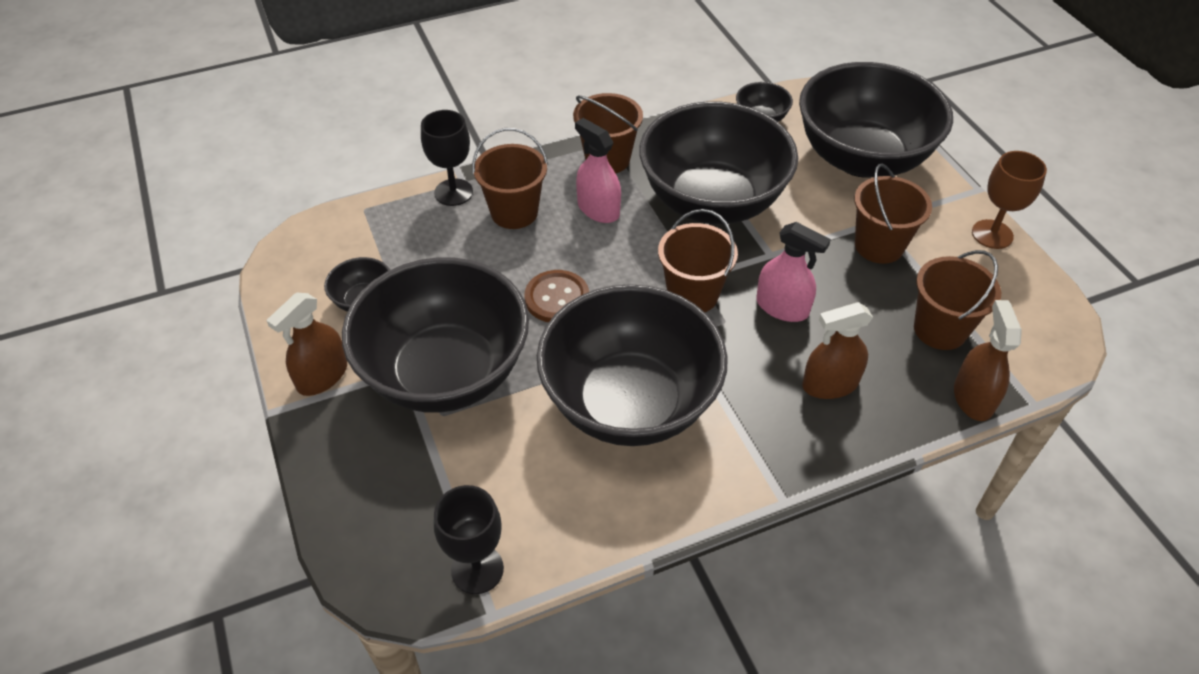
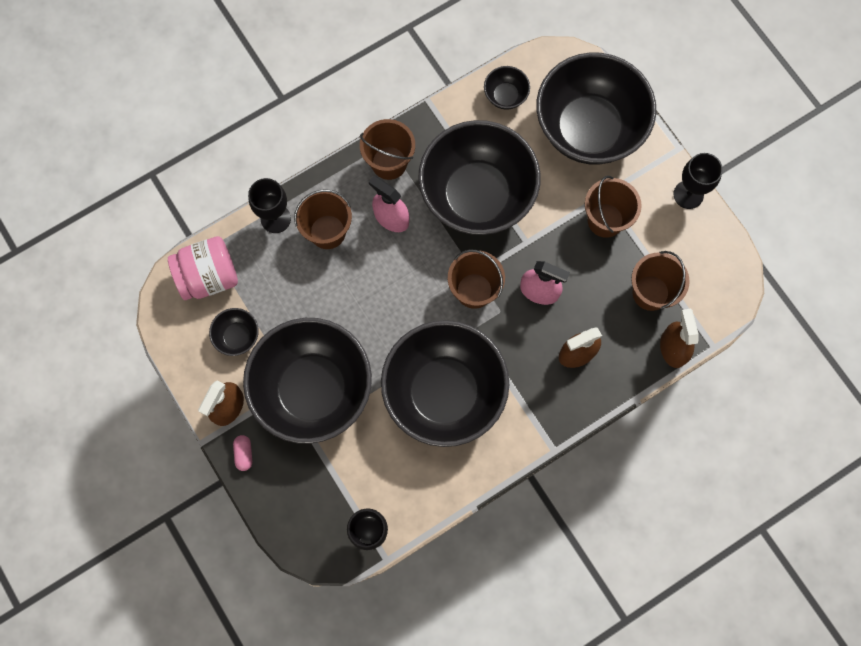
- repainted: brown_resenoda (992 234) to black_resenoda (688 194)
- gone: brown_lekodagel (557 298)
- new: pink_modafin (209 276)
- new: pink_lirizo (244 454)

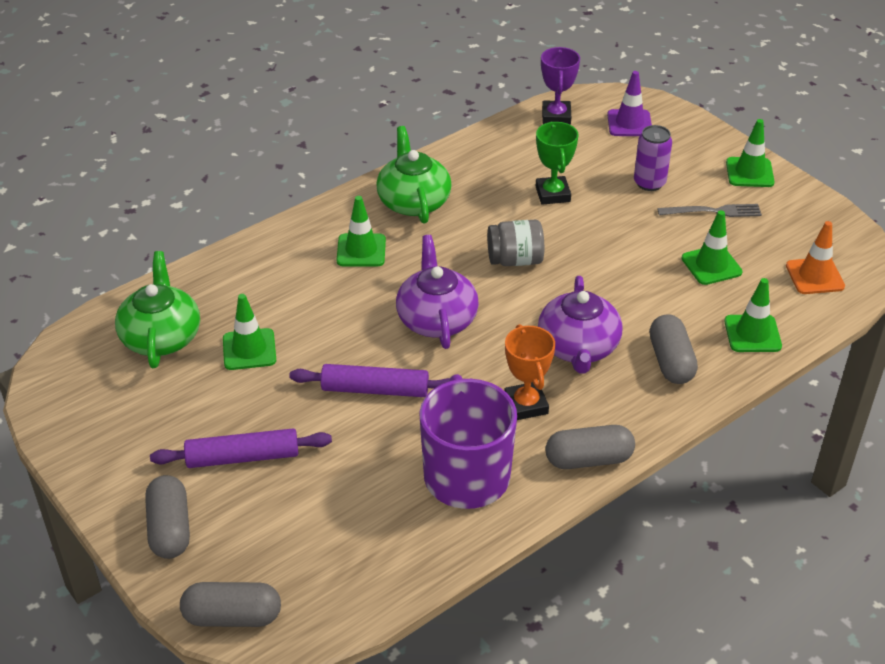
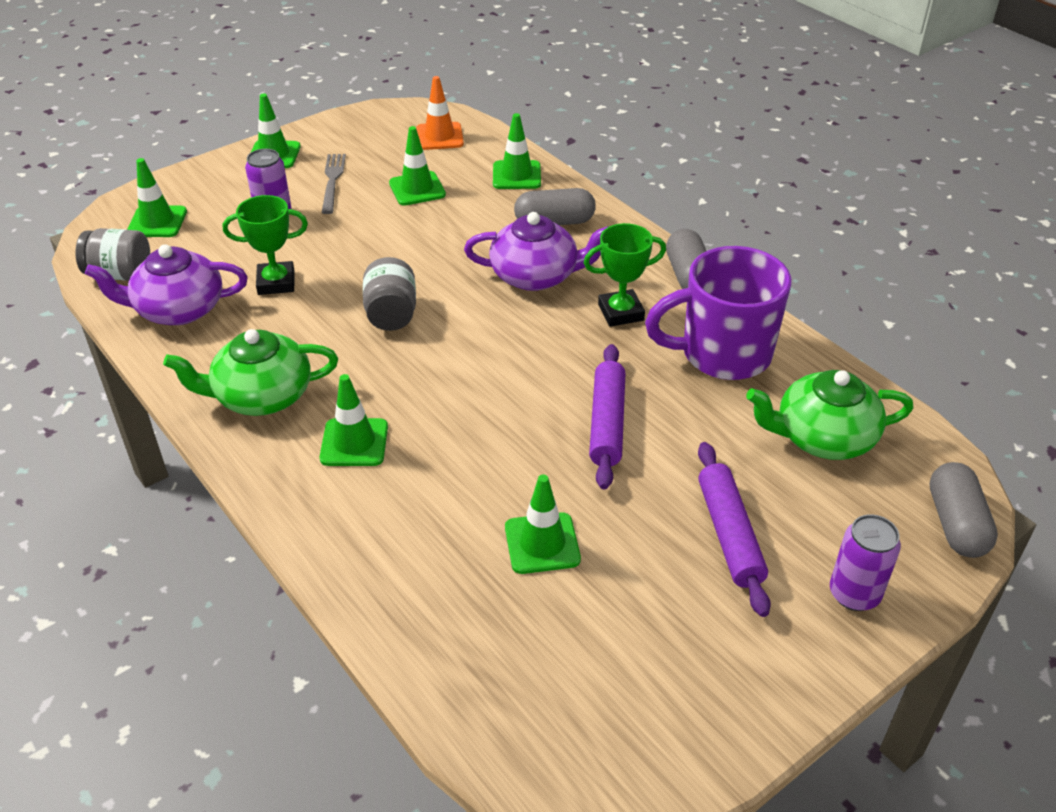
- swapped: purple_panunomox (556 116) to grey_modafin (120 274)
- repainted: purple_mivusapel (629 123) to green_mivusapel (157 222)
- shifted: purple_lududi (437 319) to (178 309)
- shifted: green_lududi (161 337) to (822 437)
- repainted: orange_panunomox (526 405) to green_panunomox (620 312)
- swapped: grey_lirizo (170 528) to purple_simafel (854 594)

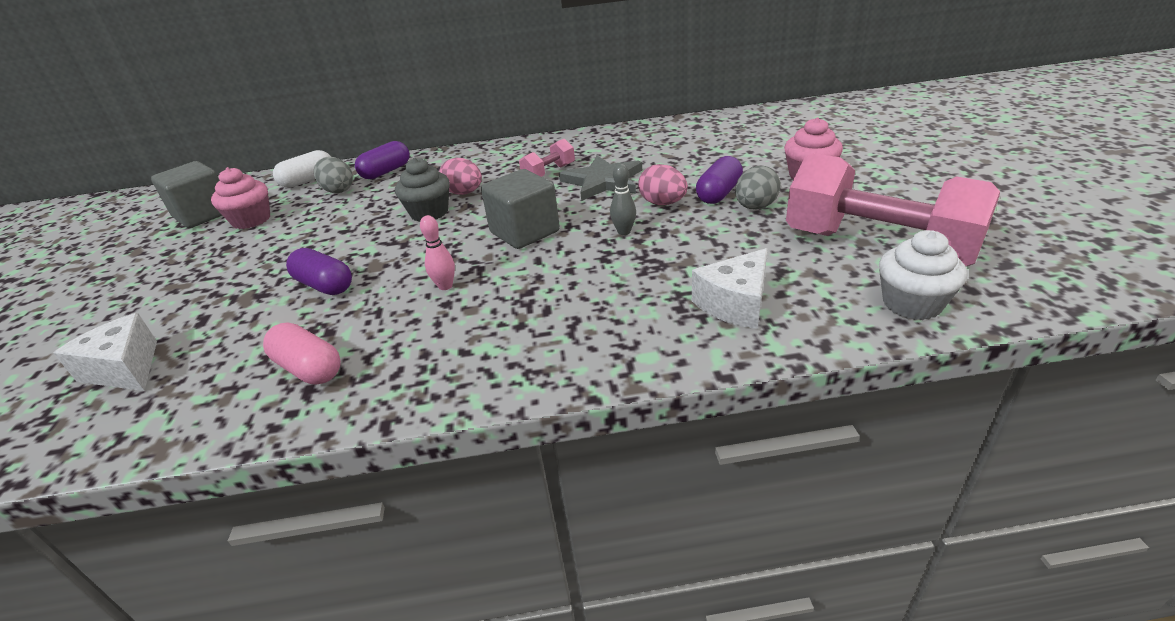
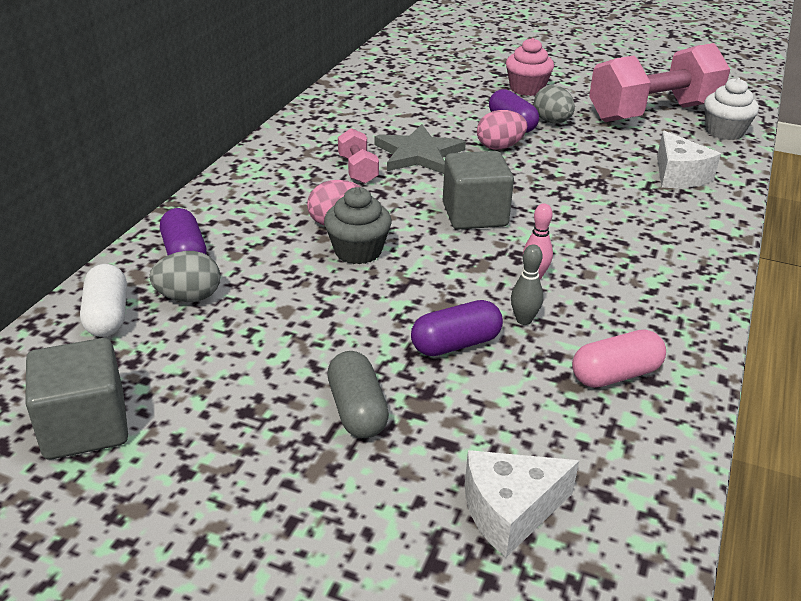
- shifted: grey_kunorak (624 232) to (524 320)
- gone: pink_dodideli (251 220)
- new: grey_lirizo (357 410)

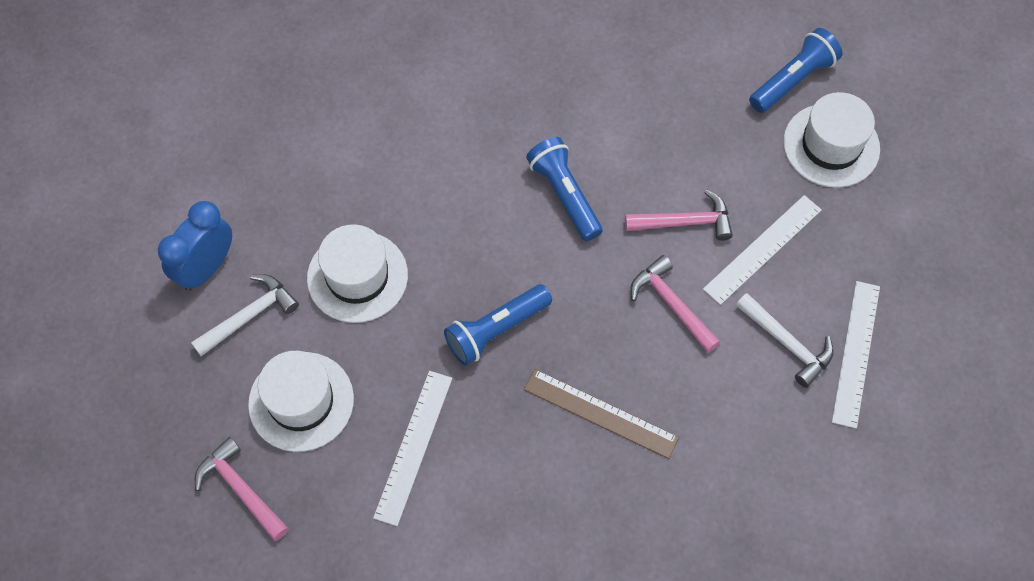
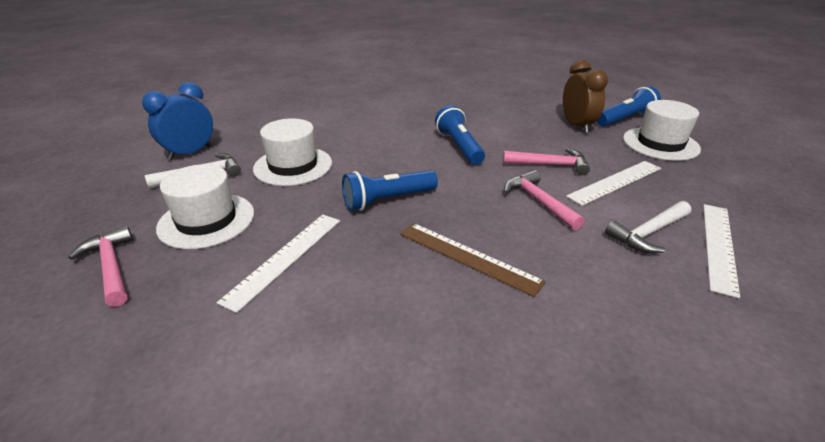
- rotated: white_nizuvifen (787 343) = (648 233) 90 degrees clockwise
- new: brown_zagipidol (577 126)

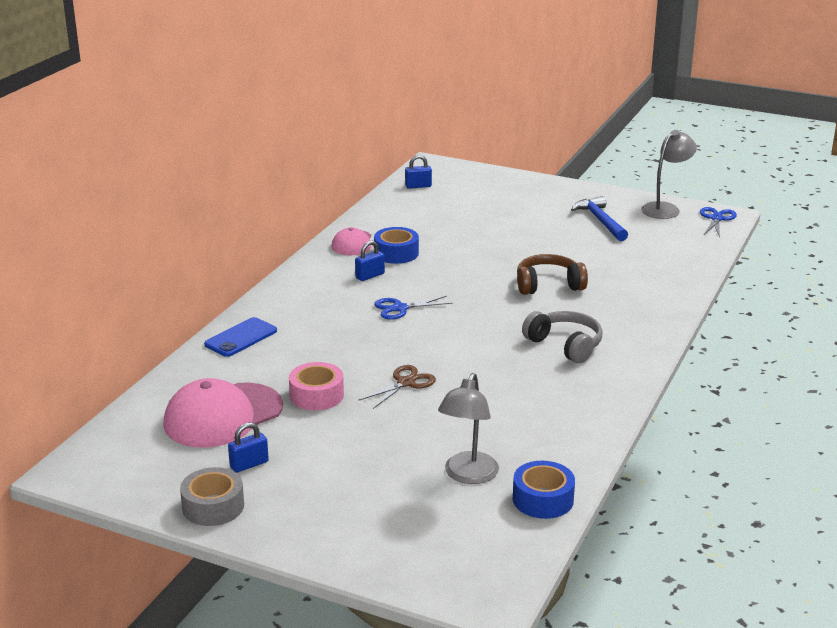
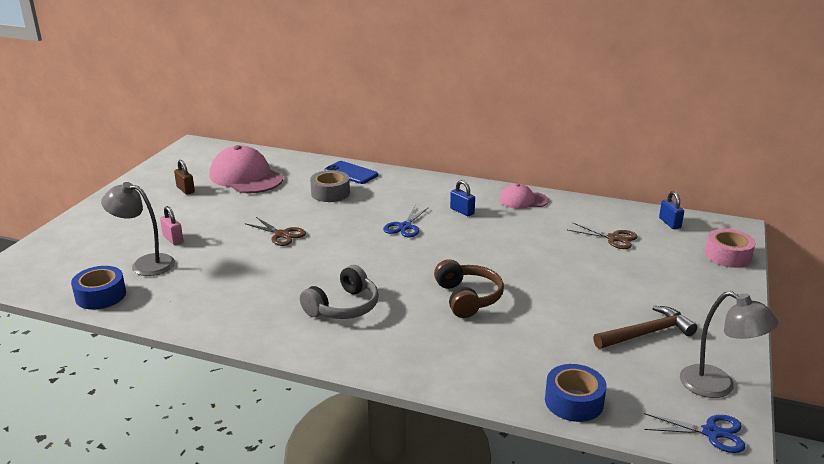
- repainted: blue_nizuvifen (600 221) to brown_nizuvifen (647 333)
- shifted: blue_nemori (396 253) to (574 401)
- rotated: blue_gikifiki (400 308) = (405 227) 135 degrees counterclockwise
- shifted: pink_nemori (316 395) to (727 256)
- repainted: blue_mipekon (249 464) to brown_mipekon (185 190)
- shifted: grey_nemori (213 506) to (330 193)
- new: pink_mipekon (173 239)
- new: brown_gikifiki (613 238)

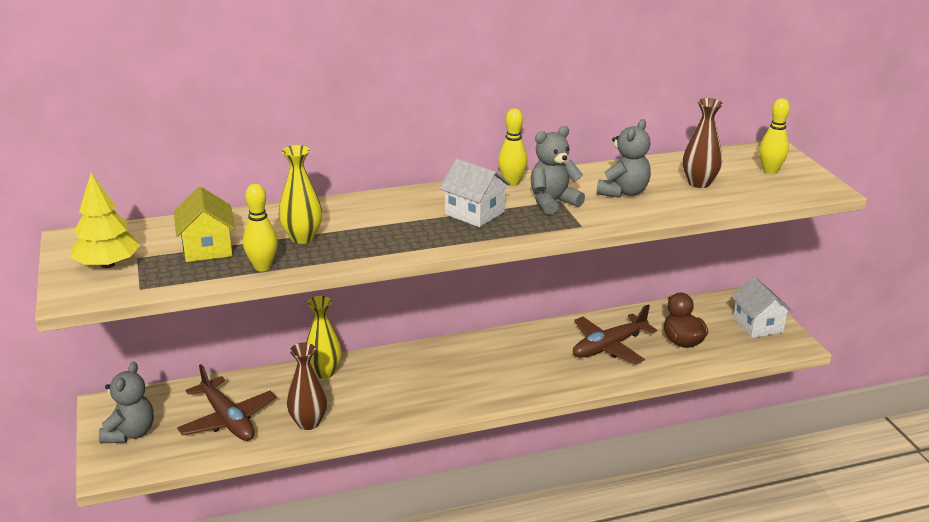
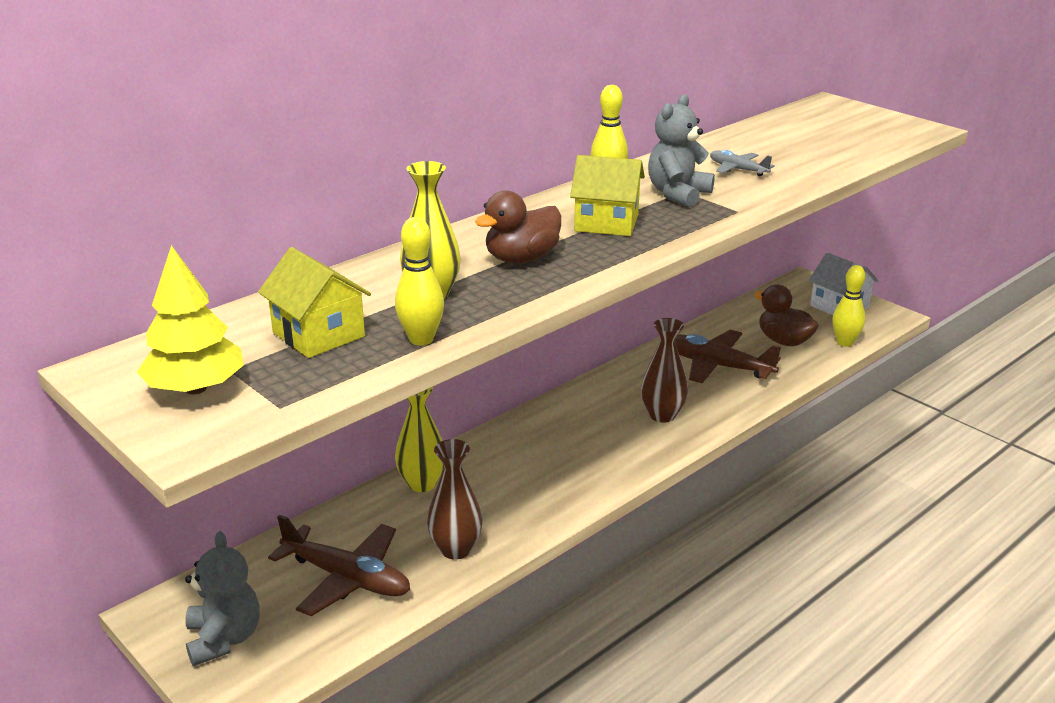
- shifted: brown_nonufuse (699 183) to (662 415)
- shifted: yellow_kunorak (770 171) to (845 343)
- swapped: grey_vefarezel (623 192) to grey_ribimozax (737 169)
- repainted: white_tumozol (474 213) to yellow_tumozol (606 223)
- rotated: brown_ribimozax (609 347) = (717 366) 90 degrees clockwise
- new: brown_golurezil (521 259)

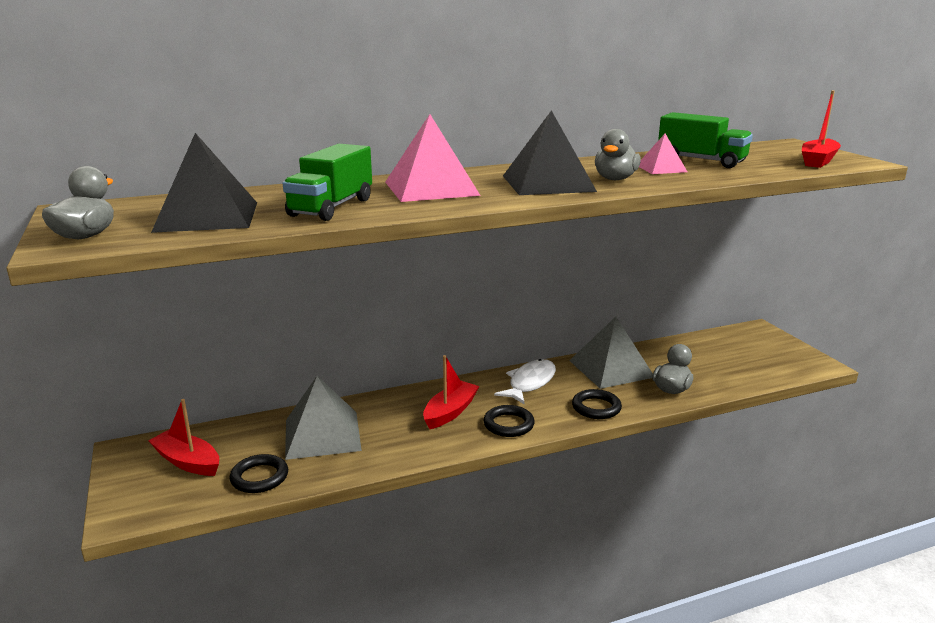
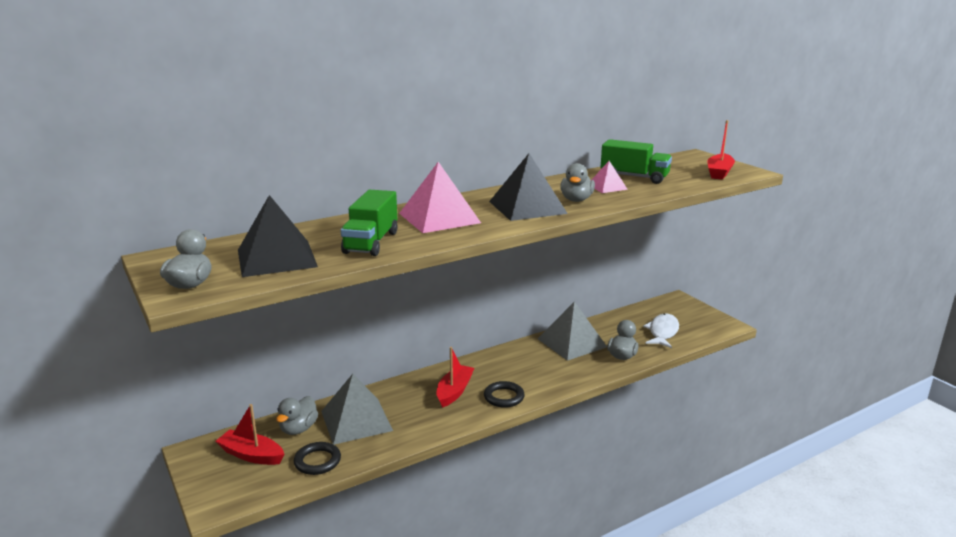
- shifted: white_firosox (530 383) to (662 332)
- gone: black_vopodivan (596 407)
- new: grey_golurezil (298 429)

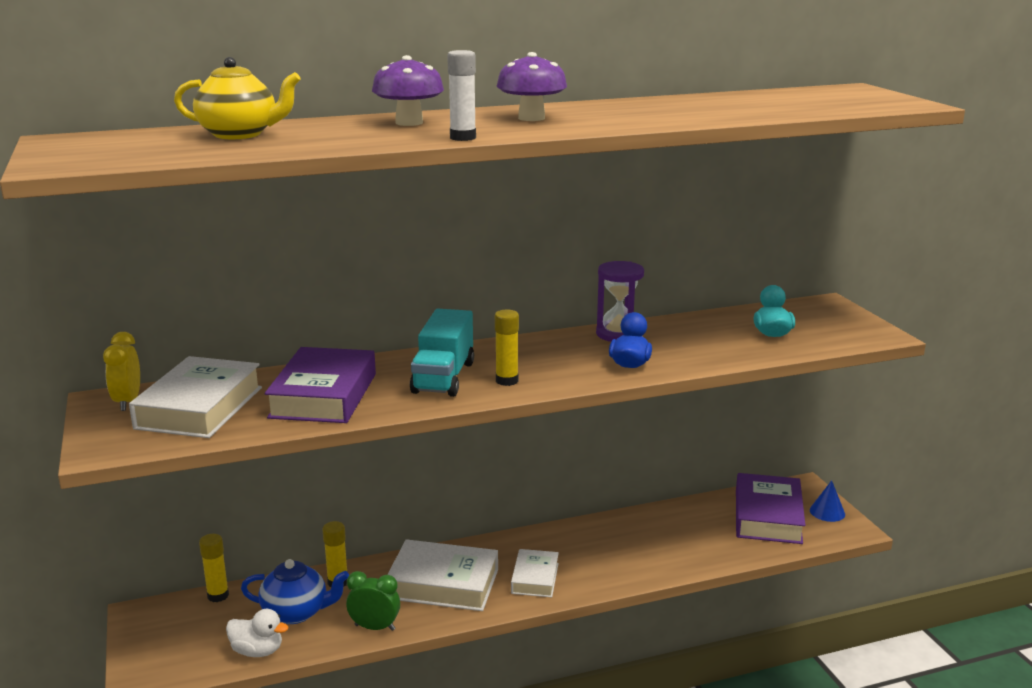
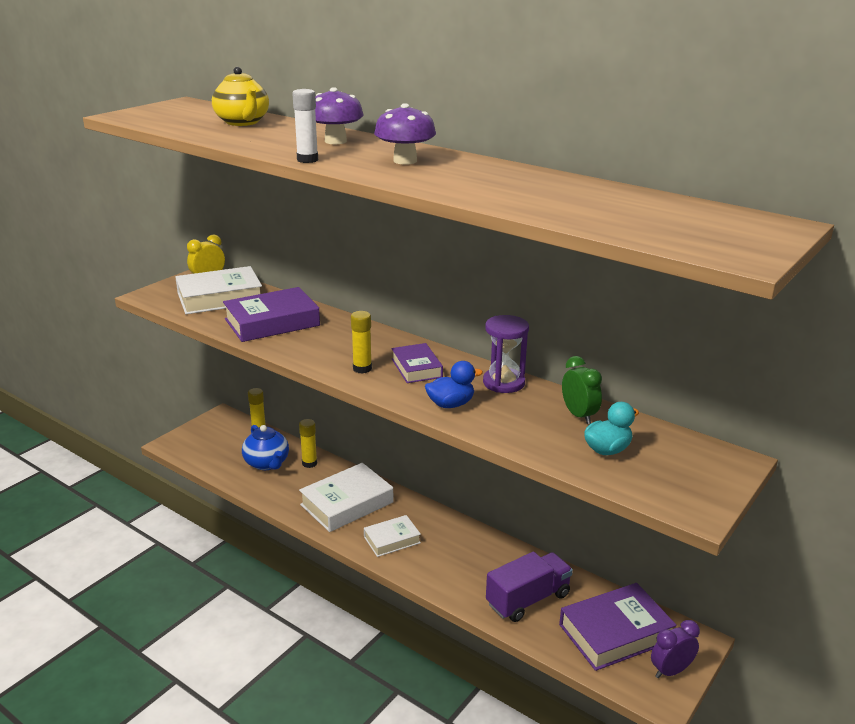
- gone: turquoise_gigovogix (443 377)
- swapped: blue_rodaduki (827 512) to purple_zagipidol (671 671)
- rotated: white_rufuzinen (443 584) = (347 503) 75 degrees clockwise
- shifted: green_zagipidol (374 627) to (579 415)
- gone: white_golurezil (257 651)
- new: purple_rufuzinen (416 368)
- new: purple_gigovogix (528 599)

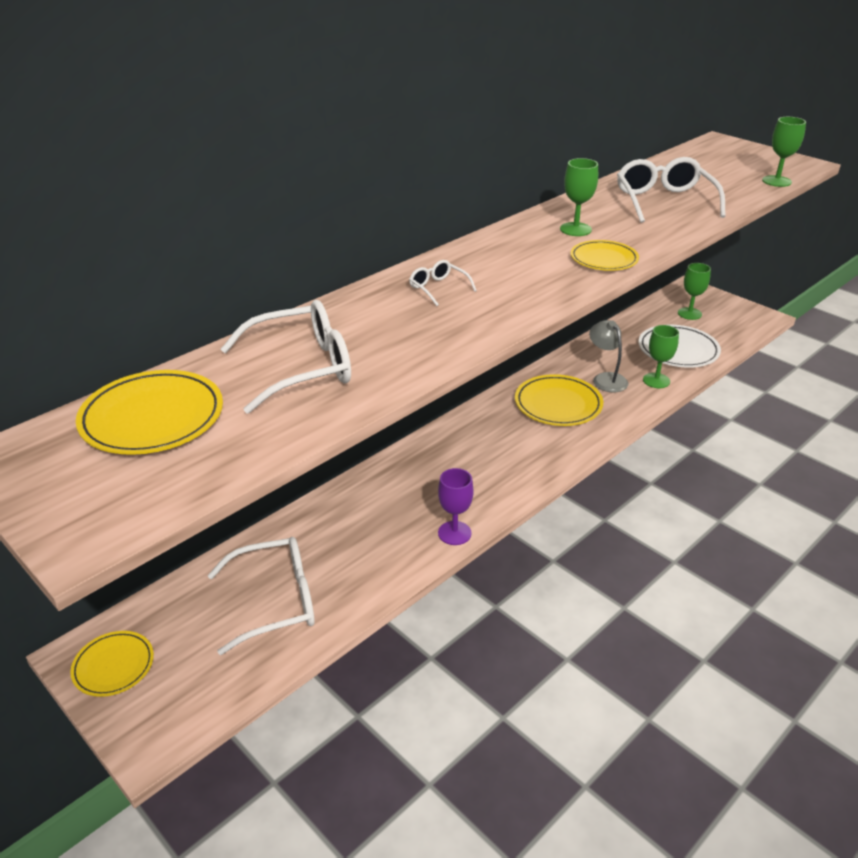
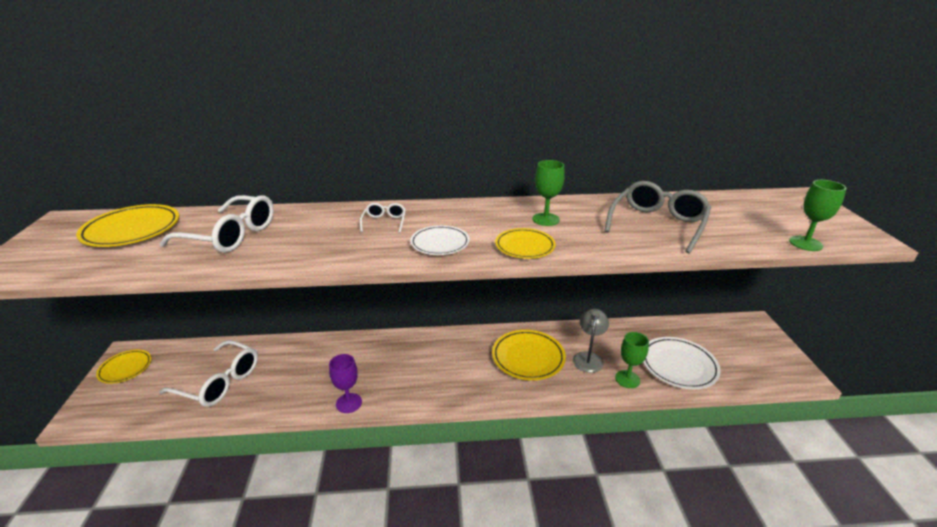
- repainted: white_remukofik (664 201) to grey_remukofik (657 224)
- gone: green_resenoda (689 313)
- new: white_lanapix (440 243)

